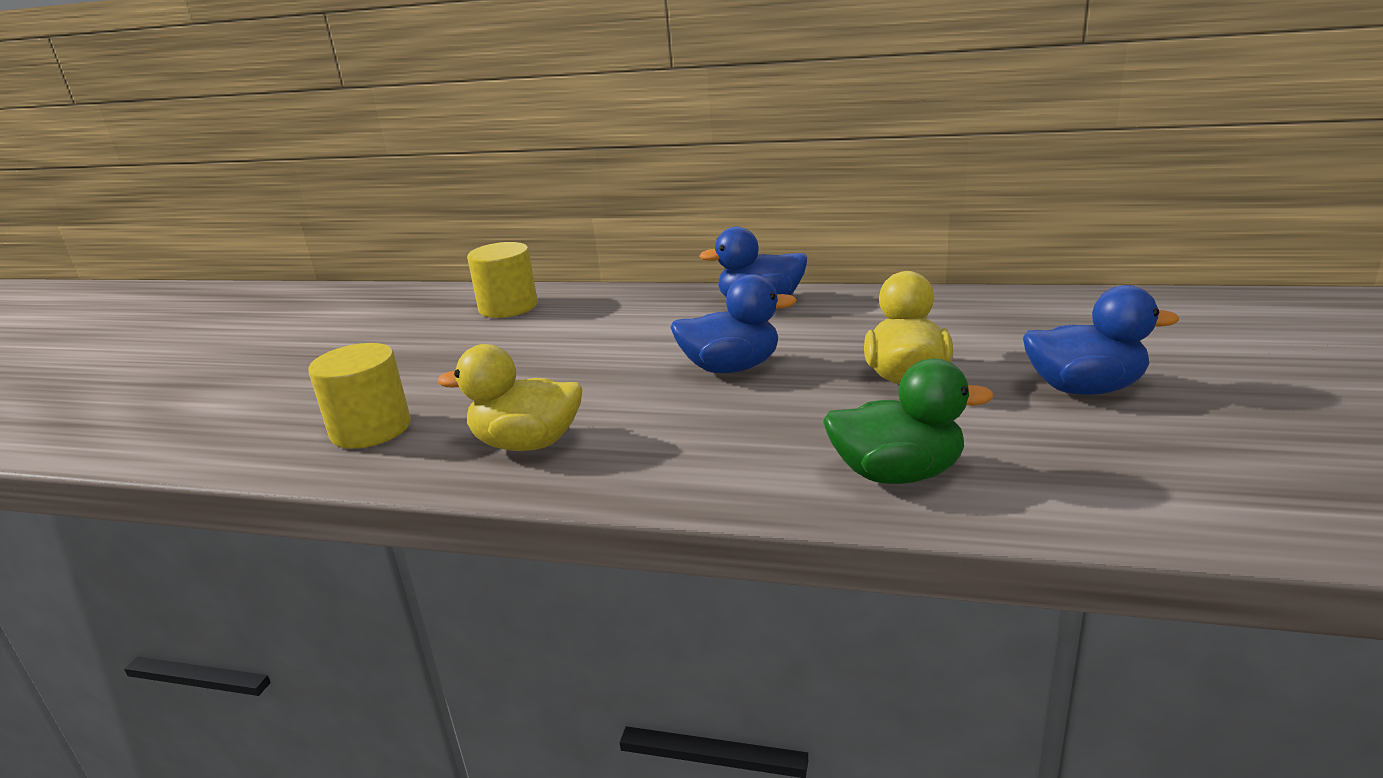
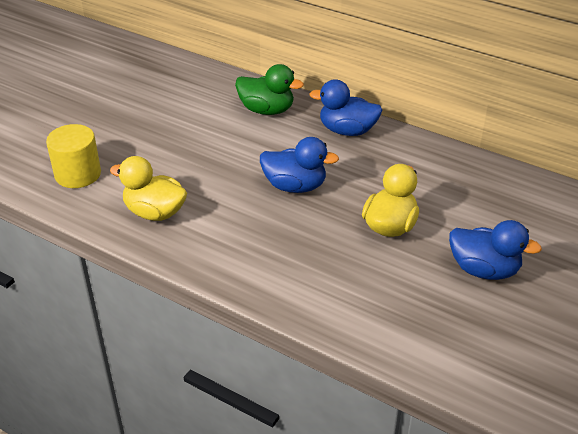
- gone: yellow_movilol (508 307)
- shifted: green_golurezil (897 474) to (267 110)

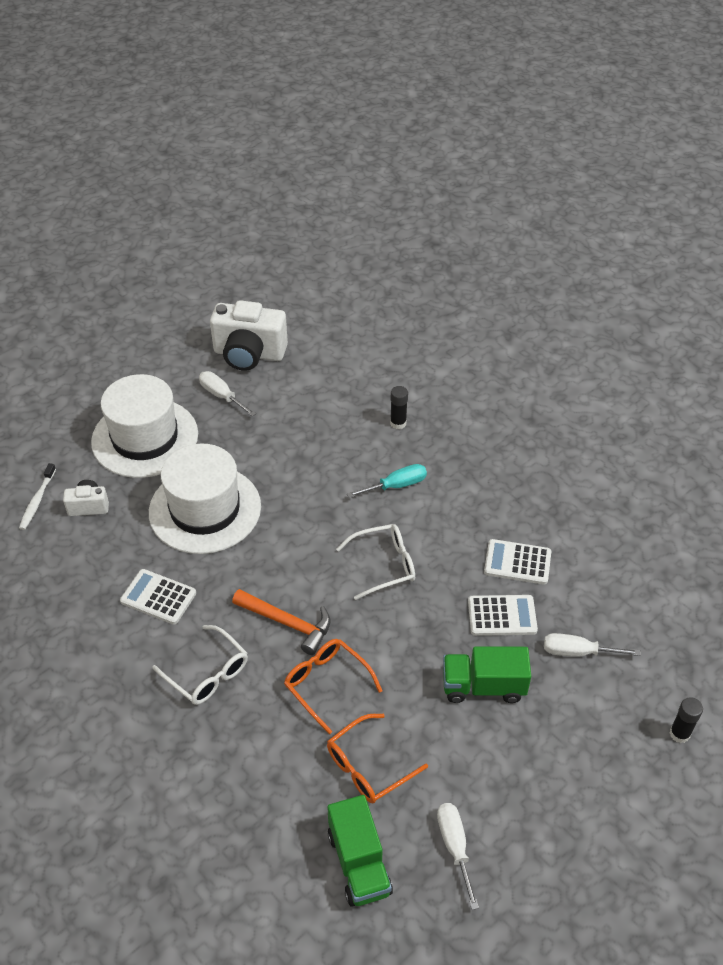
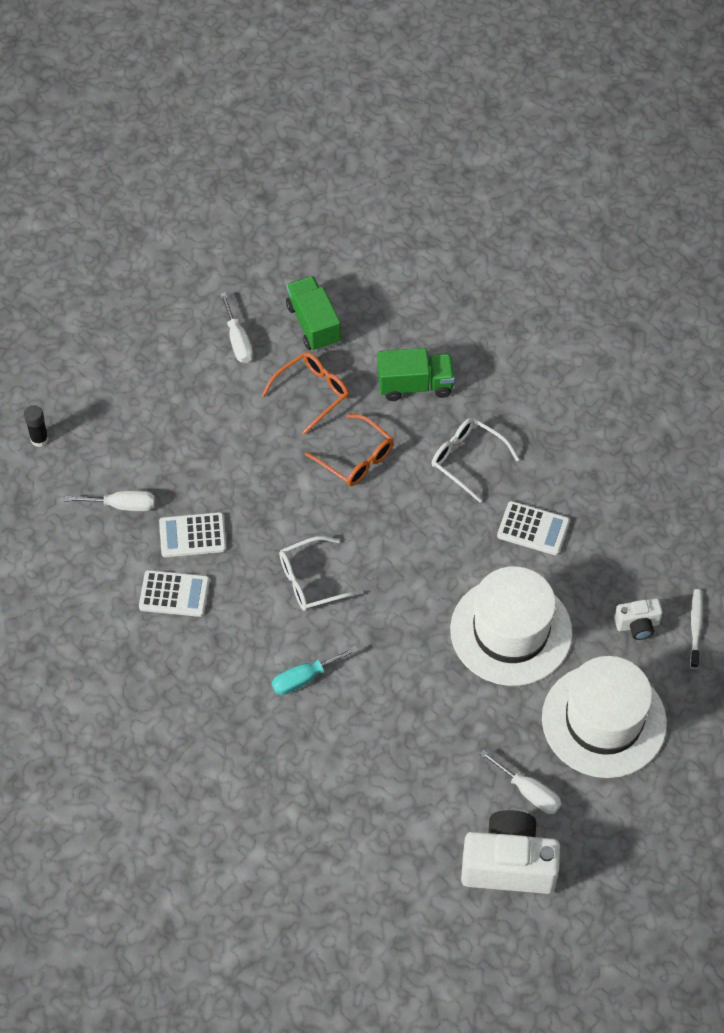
- gone: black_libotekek (398 423)
- gone: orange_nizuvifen (287 623)
- shifted: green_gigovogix (483 686) to (415 385)

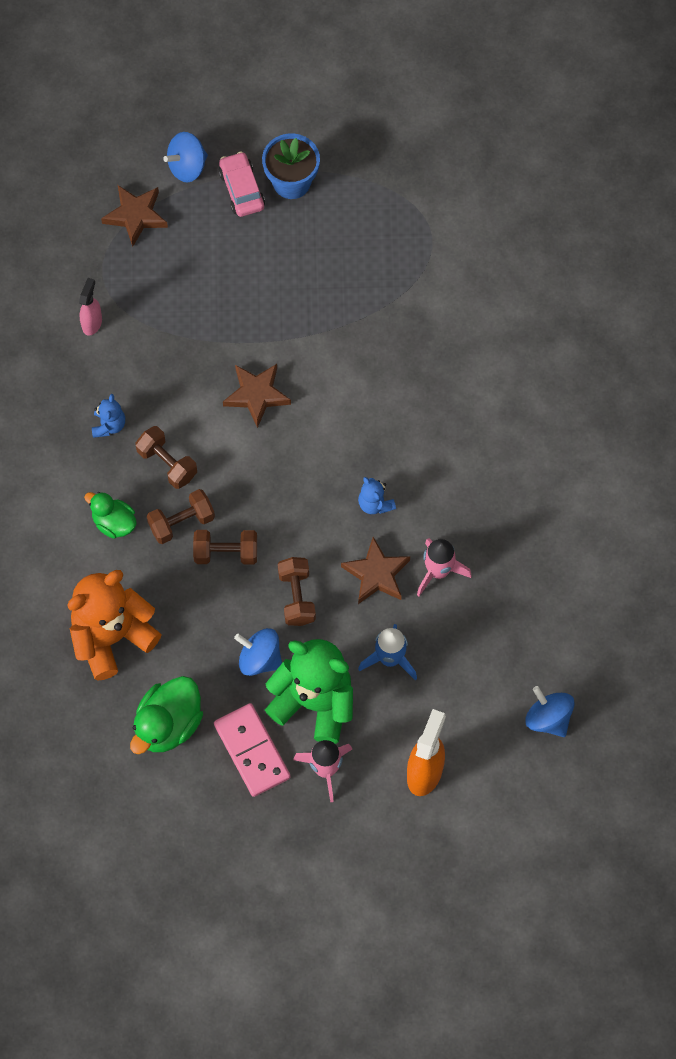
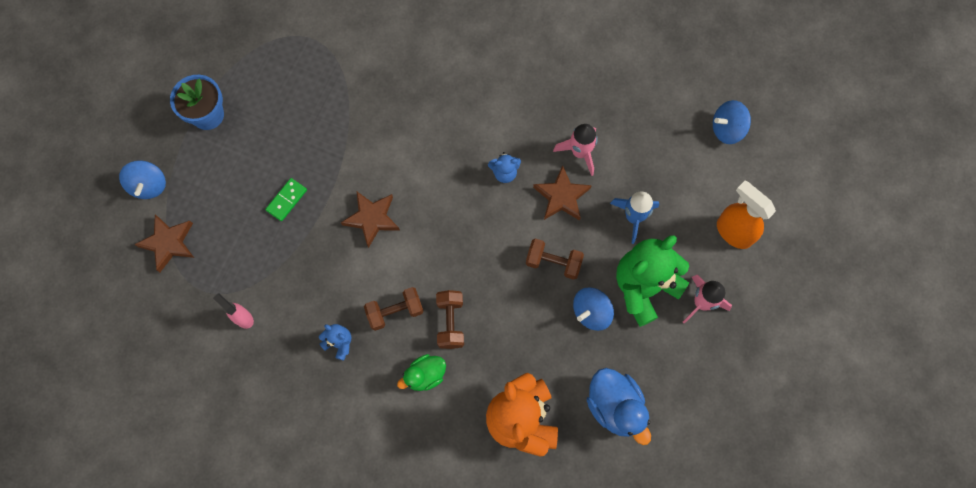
- gone: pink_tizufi (241 189)
- gone: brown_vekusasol (226 553)
- repainted: green_golurezil (168 724) to blue_golurezil (615 406)
- gone: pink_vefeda (252 751)
- new: green_vefeda (286 200)

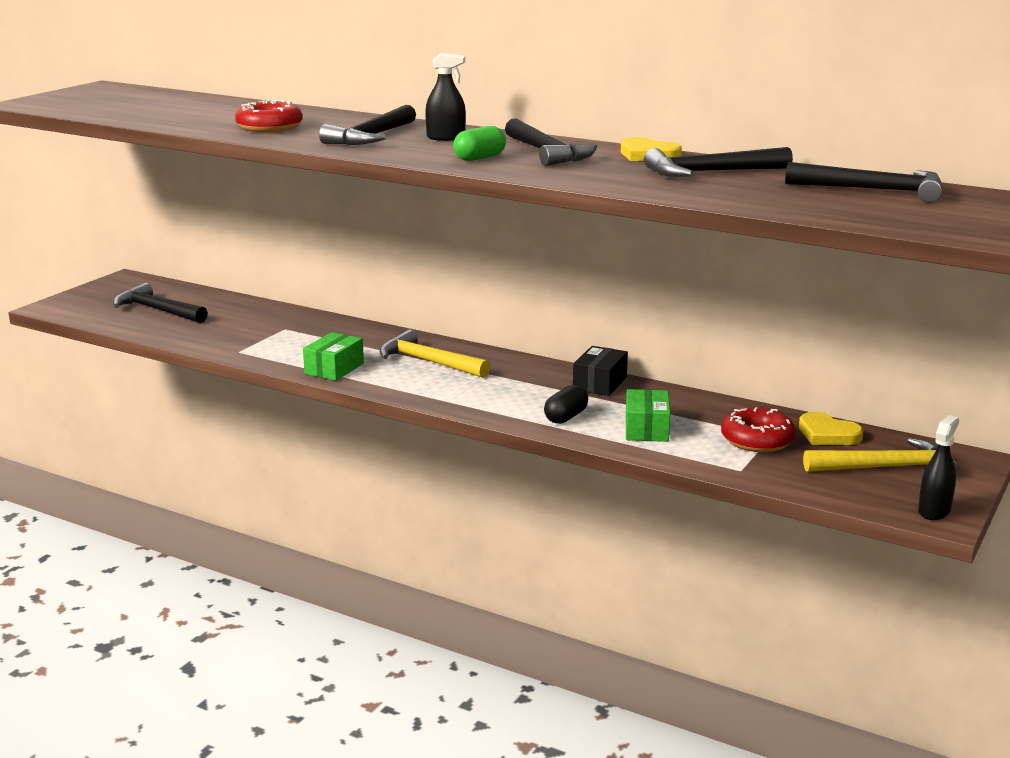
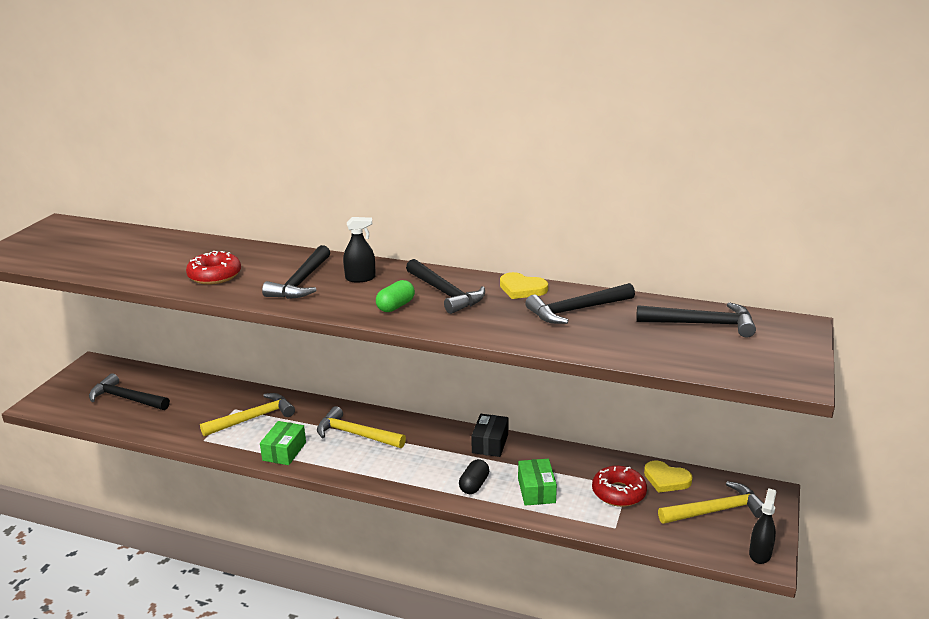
- new: yellow_nizuvifen (253 418)

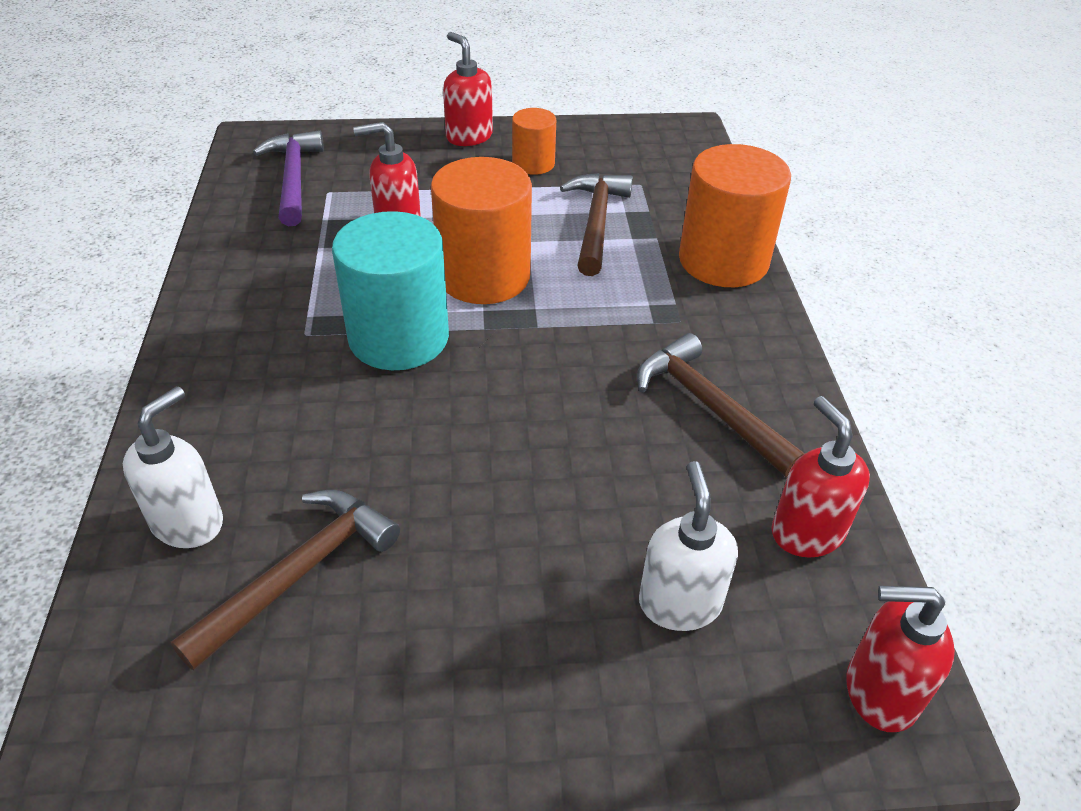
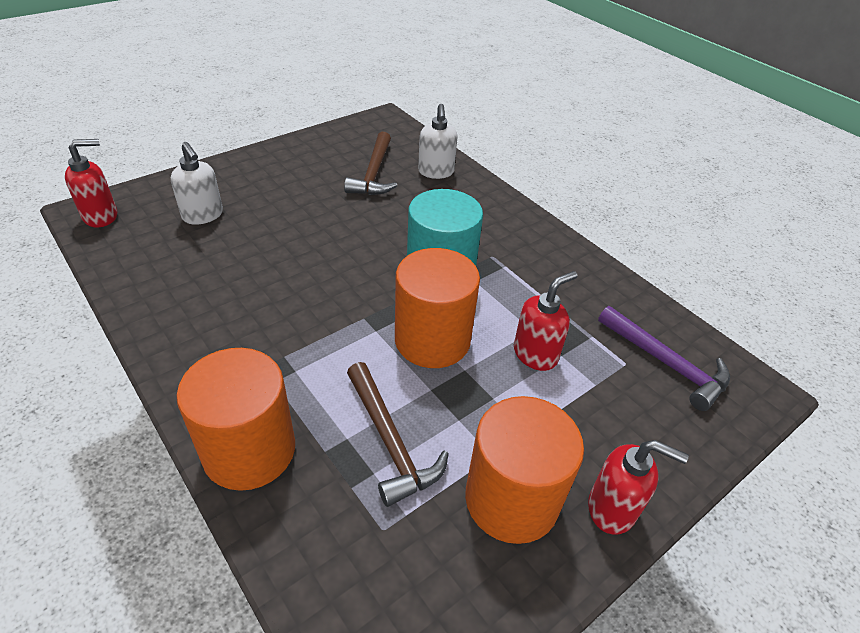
- scaled: orange_movilol (533 164) = (511 499) x1.86
- gone: brown_nizuvifen (709 406)
- gone: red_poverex (806 532)

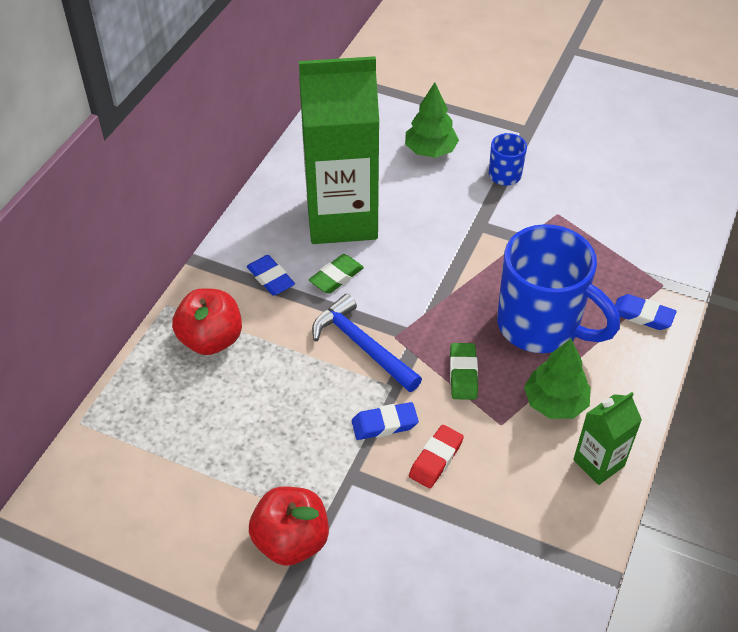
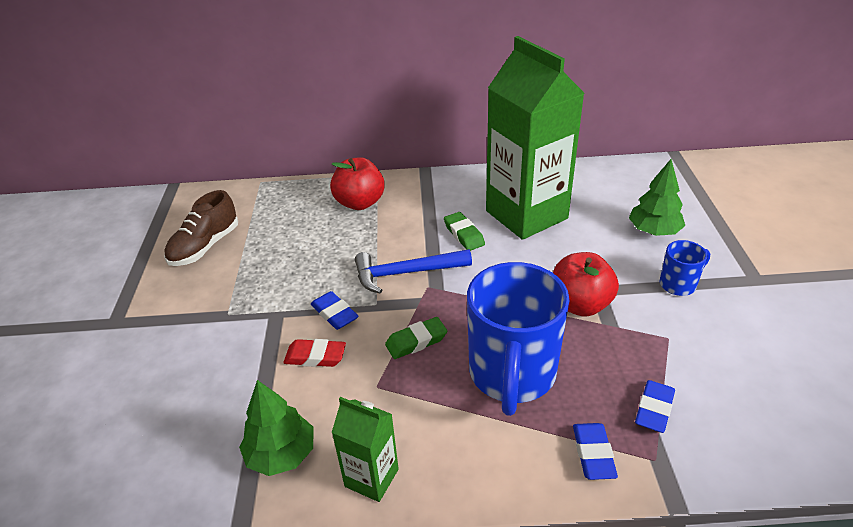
- rotated: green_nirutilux (336 277) = (464 234) 45 degrees clockwise
- shifted: blue_nirutilux (271 278) to (654 409)
- rotated: blue_nizuvifen (362 345) = (405 273) 120 degrees counterclockwise
- shifted: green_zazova (555 403) to (281 454)
- shifted: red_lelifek (291 541) to (580 304)
- new: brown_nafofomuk (205 246)

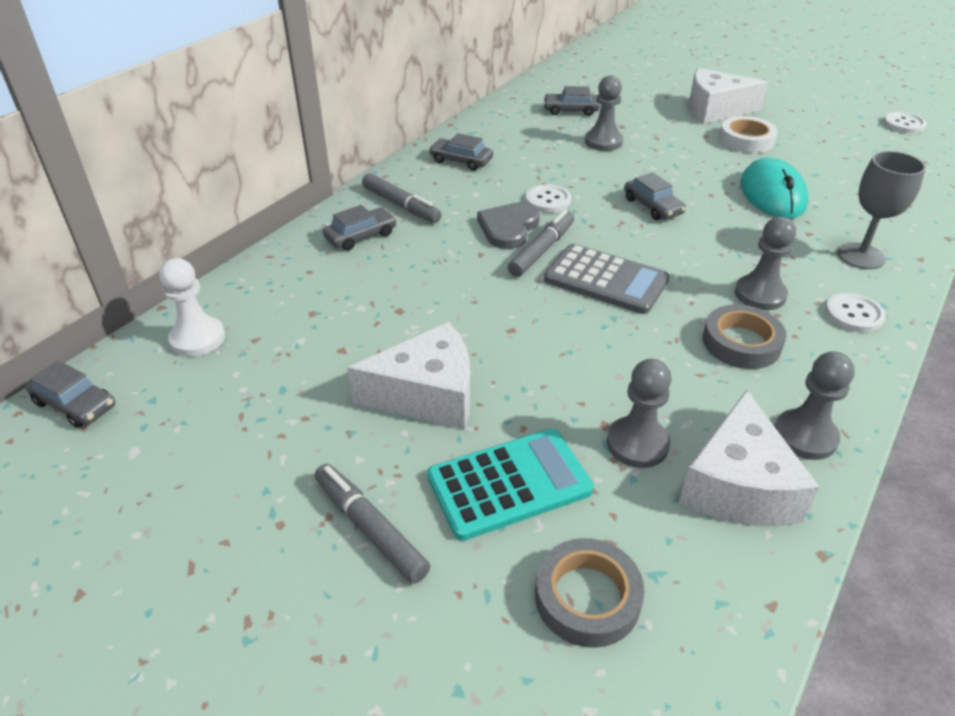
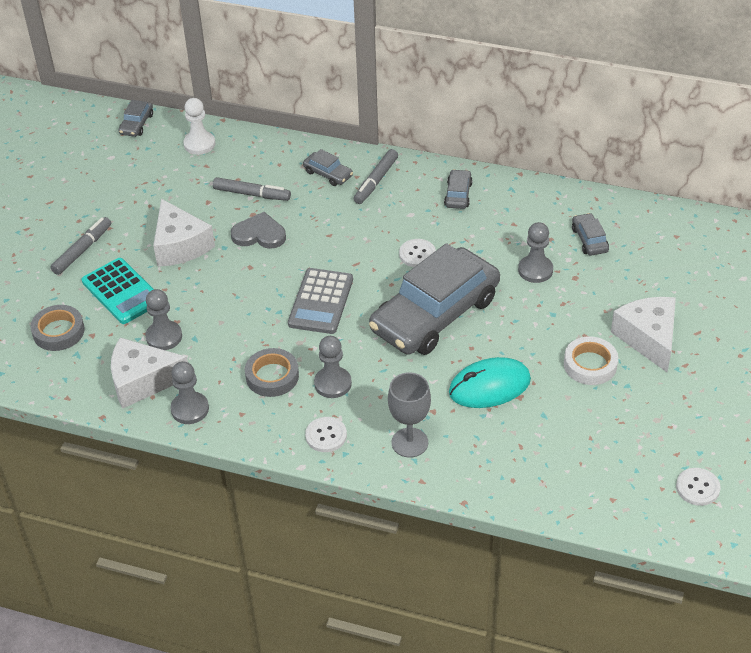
- scaled: grey_tizufi (652 206) = (435 314) x2.50
- shifted: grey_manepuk (508 228) to (259 234)
- shifted: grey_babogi (541 250) to (251 194)

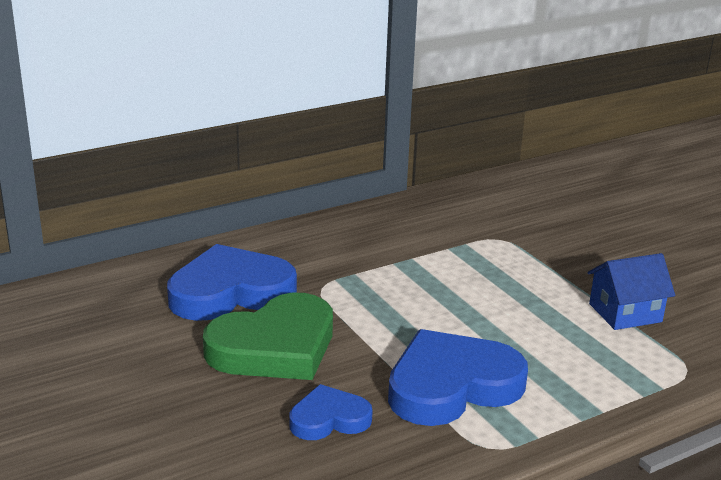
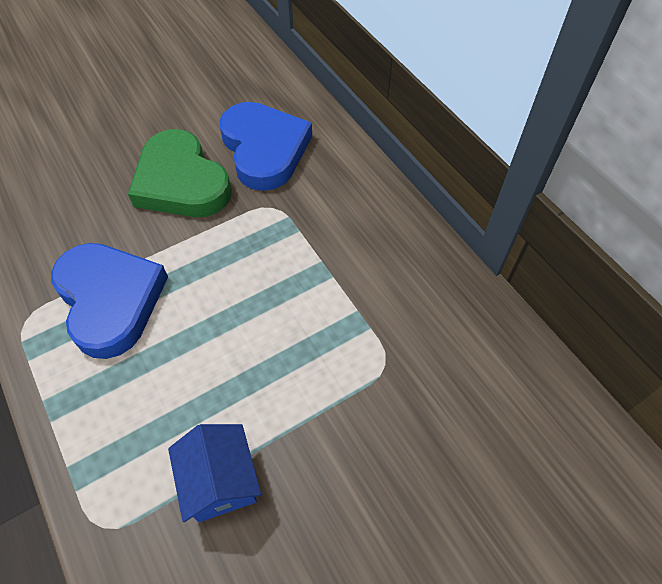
- gone: blue_manepuk (329 419)

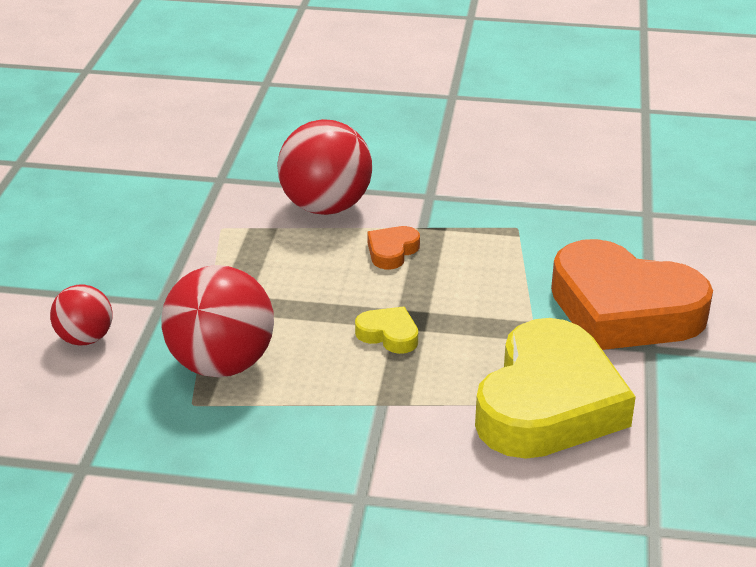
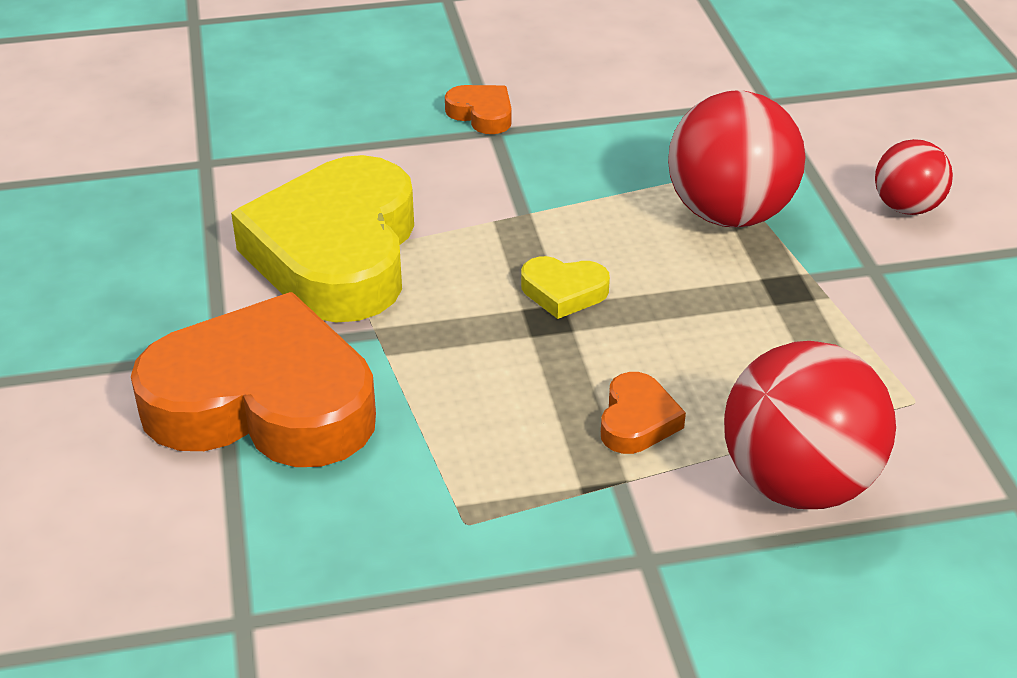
- new: orange_manepuk (482 114)

